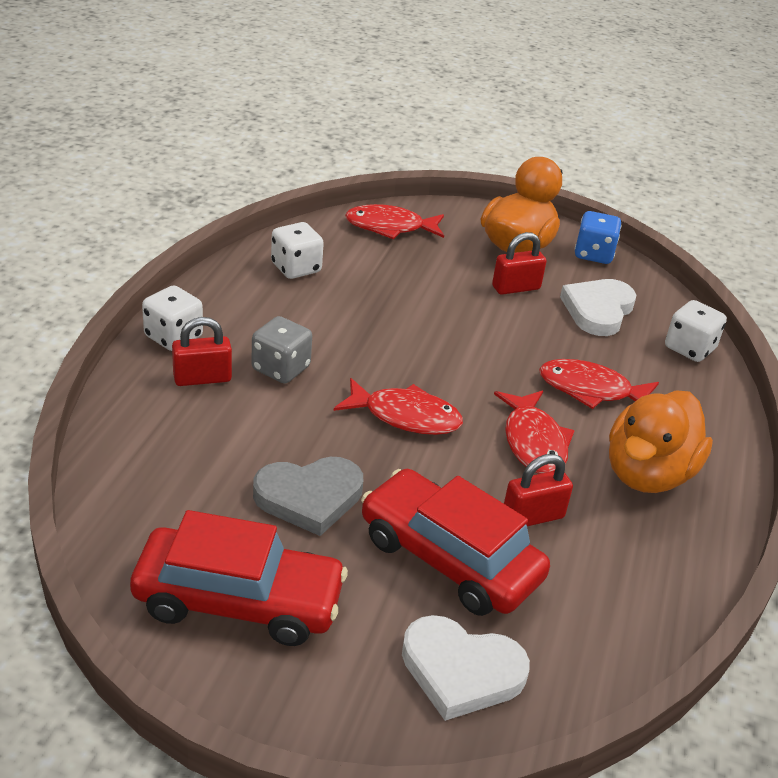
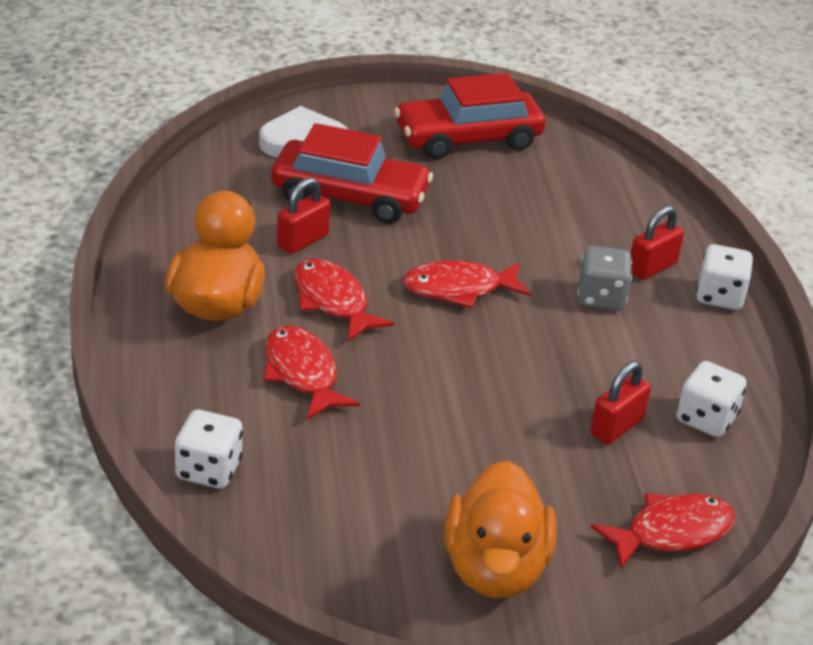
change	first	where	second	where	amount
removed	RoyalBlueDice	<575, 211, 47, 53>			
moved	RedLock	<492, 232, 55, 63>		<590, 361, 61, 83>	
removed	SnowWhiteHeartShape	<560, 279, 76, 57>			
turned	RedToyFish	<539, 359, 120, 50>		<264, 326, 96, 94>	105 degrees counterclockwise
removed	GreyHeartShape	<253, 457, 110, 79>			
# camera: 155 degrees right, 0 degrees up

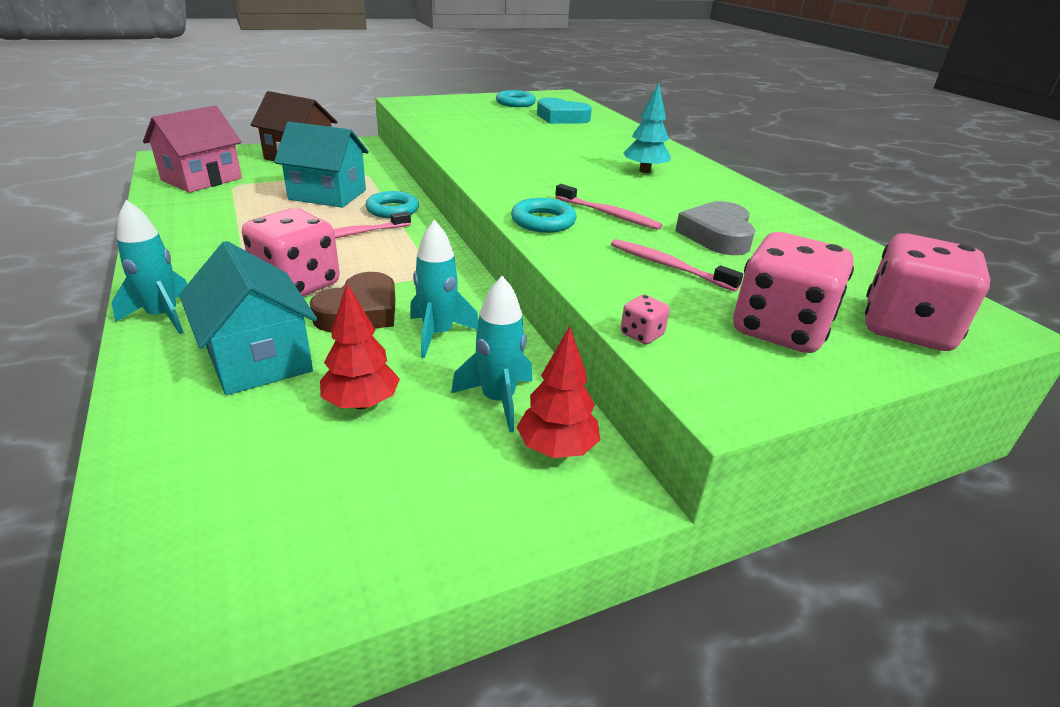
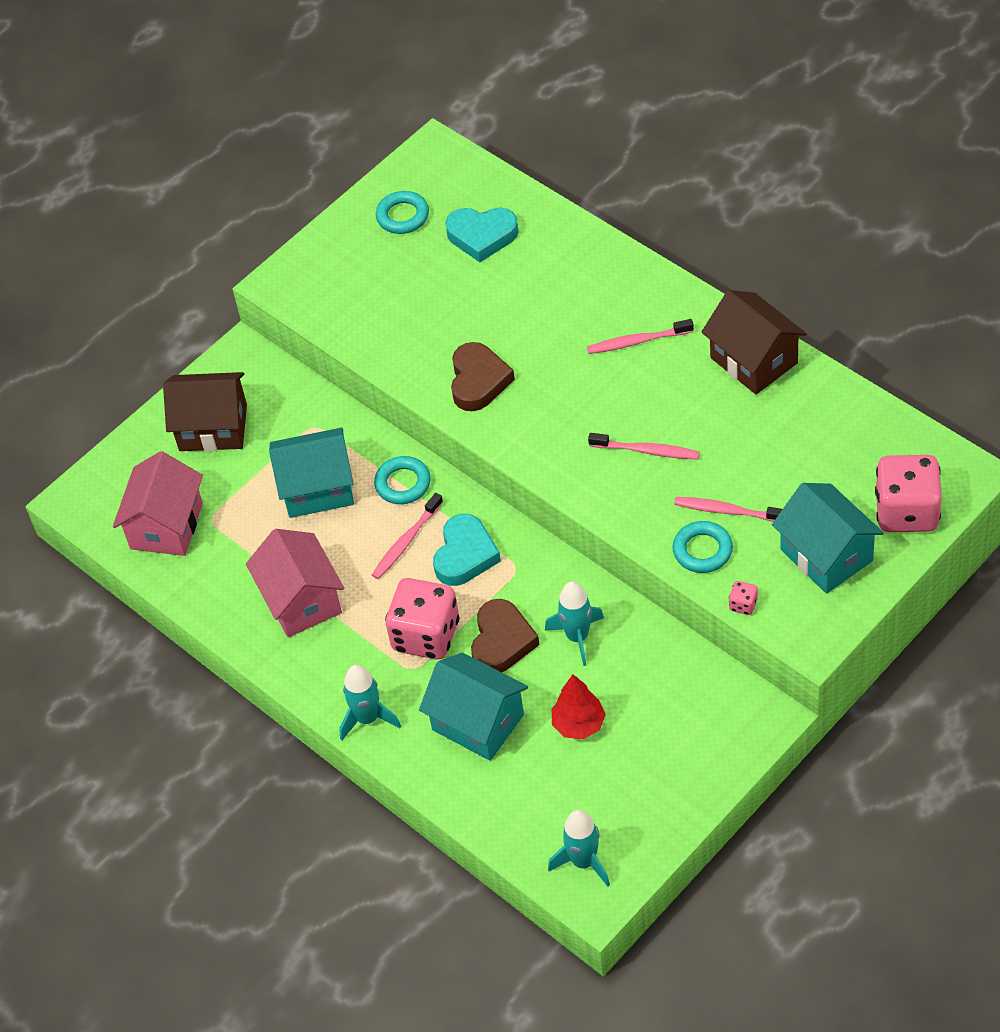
change	first	where	second	where	amount
replaced	TealTree	<623, 83, 48, 90>	RosyToothBrush	<587, 319, 107, 35>	
moved	TealRing	<511, 198, 66, 35>		<672, 521, 61, 52>	
removed	GreyHeartShape	<676, 201, 79, 54>			
replaced	RosyDice	<733, 232, 121, 121>	TealToyHouse	<772, 483, 112, 111>	
moved	TealSpaceship	<451, 276, 81, 156>		<548, 810, 62, 77>	
removed	RedTree	<517, 326, 83, 132>			
added			DarkBrownToyHouse	<701, 290, 106, 104>	
added			DarkBrownHeartShape	<451, 342, 64, 69>	
added			TealHeartShape	<433, 514, 68, 72>	
added			RosyToyHouse	<246, 529, 98, 108>	
# camera: 15 degrees left, 20 degrees up

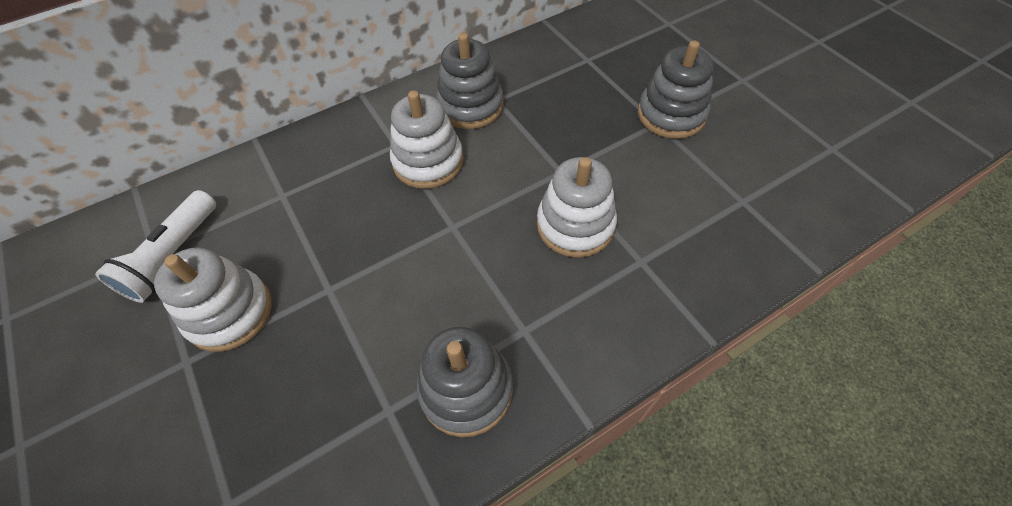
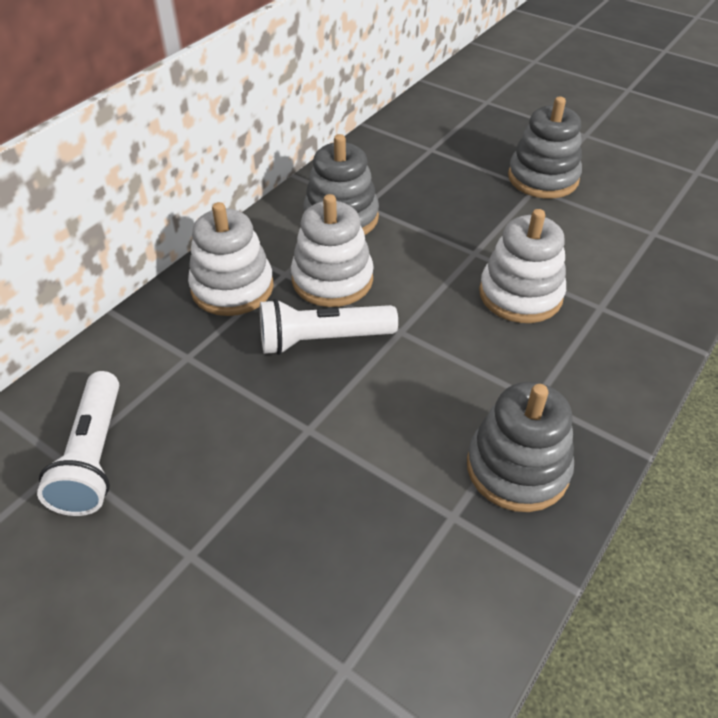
change	first	where	second	where	amount
moved	SnowWhiteStackingToy	<154, 247, 118, 105>		<188, 202, 86, 114>	
added			SnowWhitePocketTorch	<260, 299, 138, 56>	
# camera: 25 degrees left, 10 degrees down

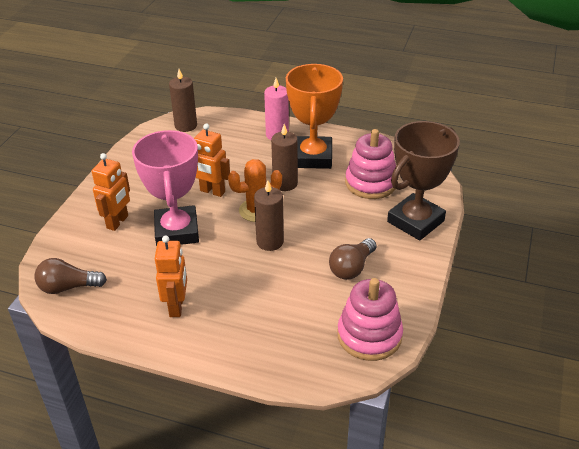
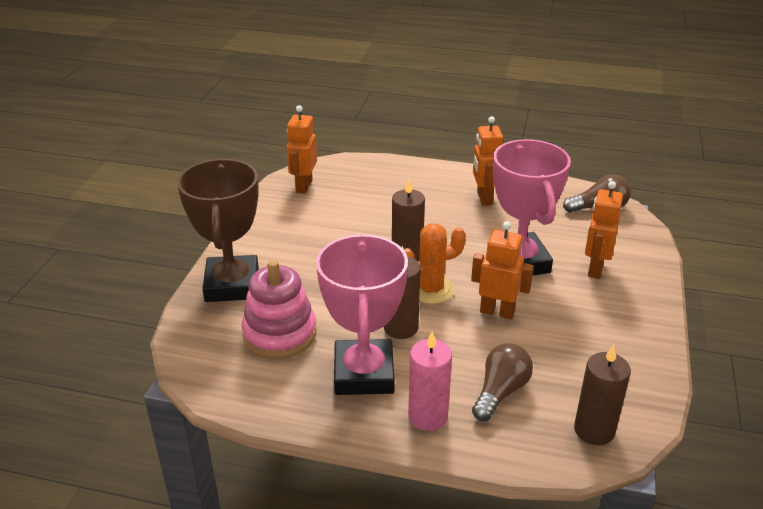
change	first	where	second	where	amount
recoloured	OrangeColouredPrizeCup	<286, 64, 57, 105>	RosyPrizeCup	<316, 234, 92, 161>	
turned	DarkBrownPrizeCup	<387, 121, 73, 119>		<177, 159, 82, 143>	45 degrees counterclockwise
moved	DarkBrownBulb	<329, 238, 47, 42>		<472, 343, 61, 78>	
replaced	RosyStackingToy	<337, 278, 66, 83>	OrangeColouredToyRobot	<287, 105, 30, 89>	
# camera: 175 degrees right, 5 degrees down

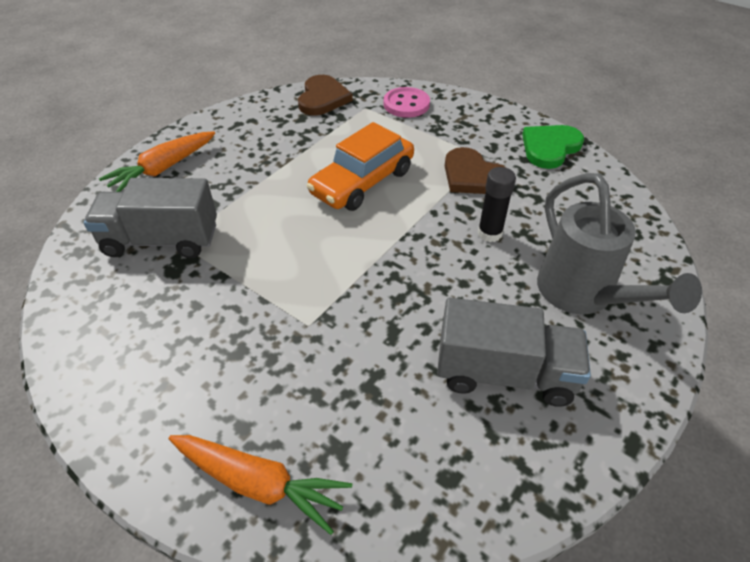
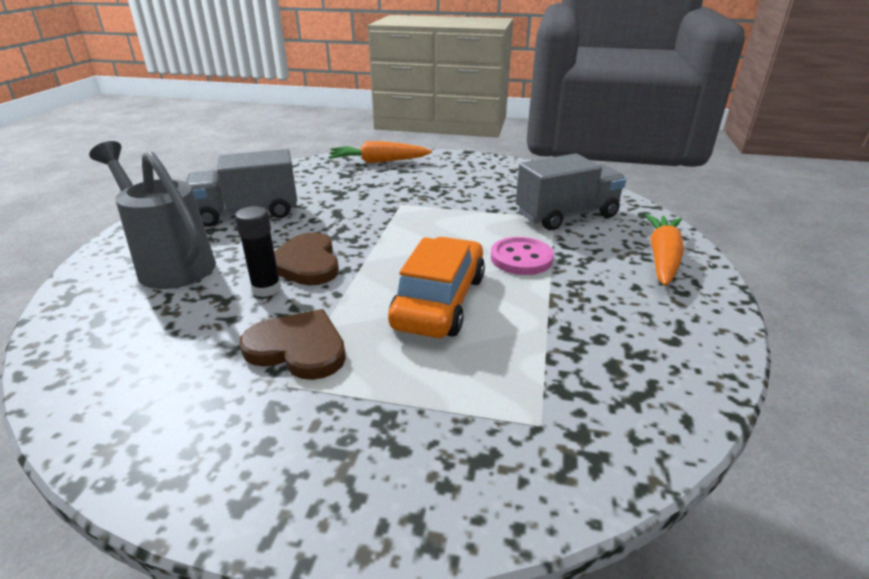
change	first	where	second	where	amount
moved	DarkBrownHeartShape	<298, 75, 55, 41>		<274, 232, 65, 53>	
moved	RosyButton	<384, 87, 46, 31>		<491, 237, 63, 38>	
removed	LeafGreenHeartShape	<522, 125, 62, 44>			
# camera: 155 degrees right, 15 degrees down

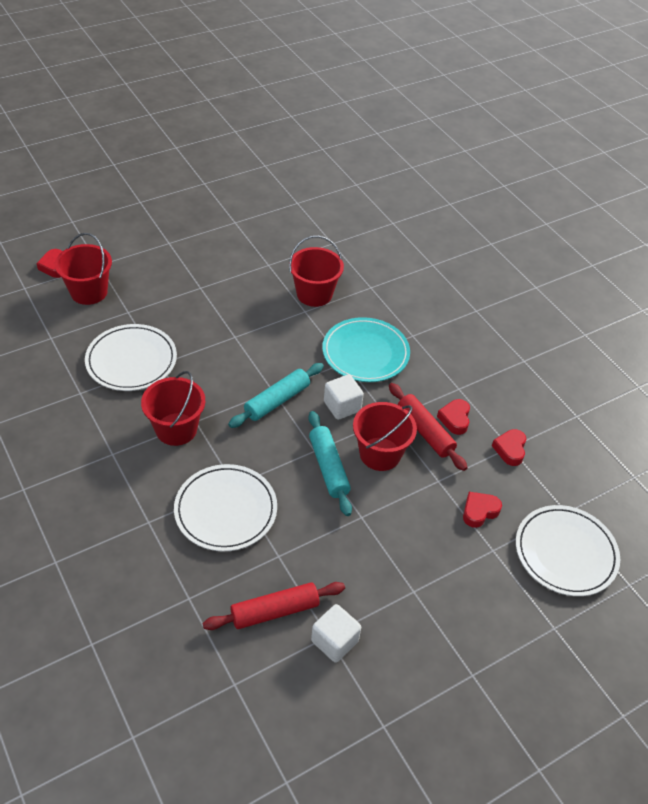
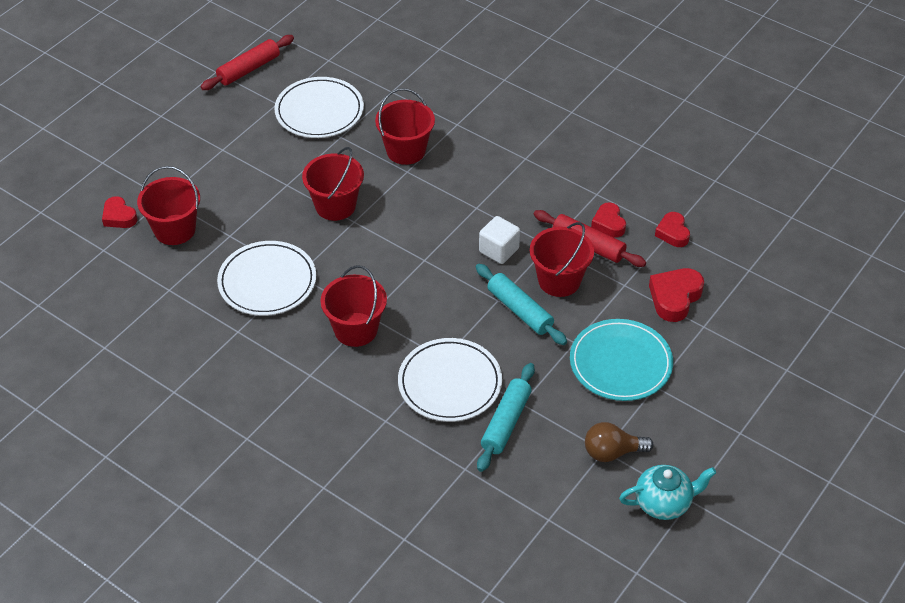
change	first	where	second	where	amount
moved	TealDinnerPlate	<322, 317, 88, 65>		<570, 319, 103, 82>	
moved	TealDoughRoller	<228, 363, 96, 65>		<477, 363, 58, 109>	
resized	RedHeartShape	<463, 492, 39, 36>		<649, 268, 55, 54>	x1.51
moved	SnowWhiteDinnerPlate	<516, 505, 104, 91>		<274, 77, 90, 61>	
moved	RedDoughRoller	<203, 582, 142, 48>		<201, 35, 93, 55>	
replaced	SnowWhiteSolidCube	<311, 604, 50, 59>	DarkBrownBulb	<585, 422, 69, 40>	
added			RedBucket	<302, 147, 62, 74>	
added			TealTeaPot	<619, 465, 97, 55>	
# camera: 20 degrees left, 0 degrees up

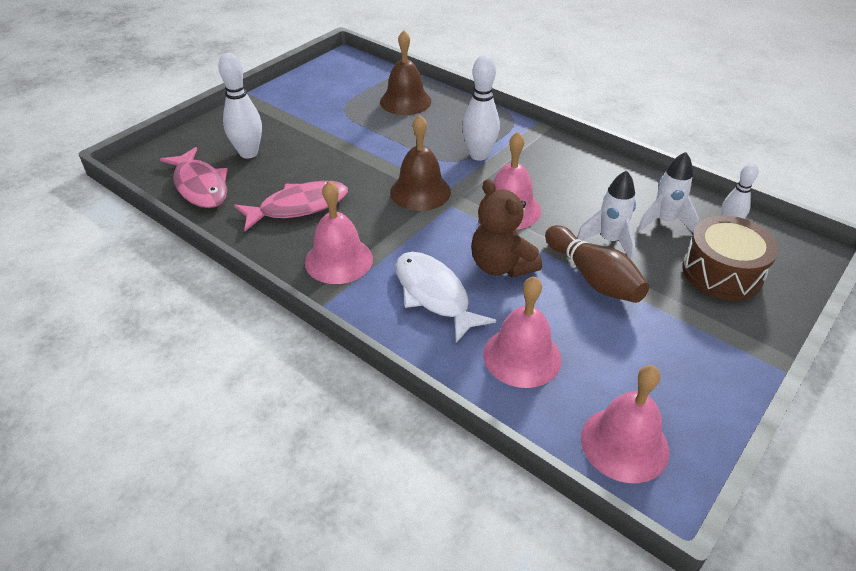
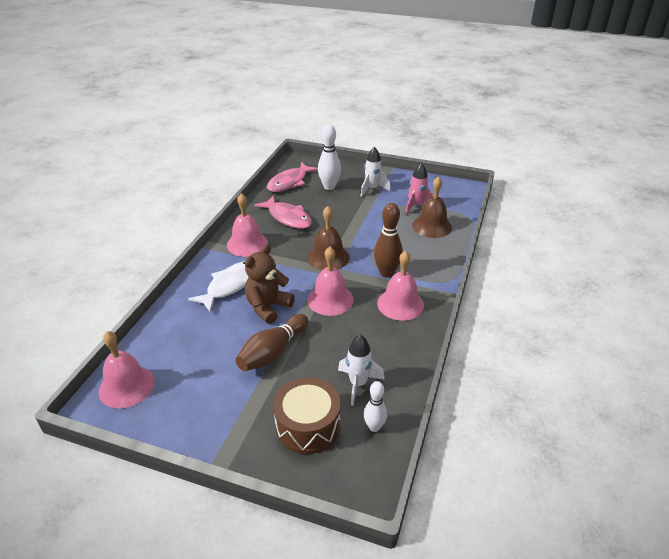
change	first	where	second	where	amount
recoloured	SnowWhiteBowlingPin	<462, 55, 38, 106>	DarkBrownBowlingPin	<374, 203, 29, 75>	
moved	SnowWhiteSpaceship	<577, 170, 59, 91>		<360, 147, 31, 50>	
moved	RosyHandBell	<483, 276, 78, 112>		<377, 251, 47, 70>	
added			RosySpaceship	<405, 163, 28, 52>	
# camera: 70 degrees right, 5 degrees down

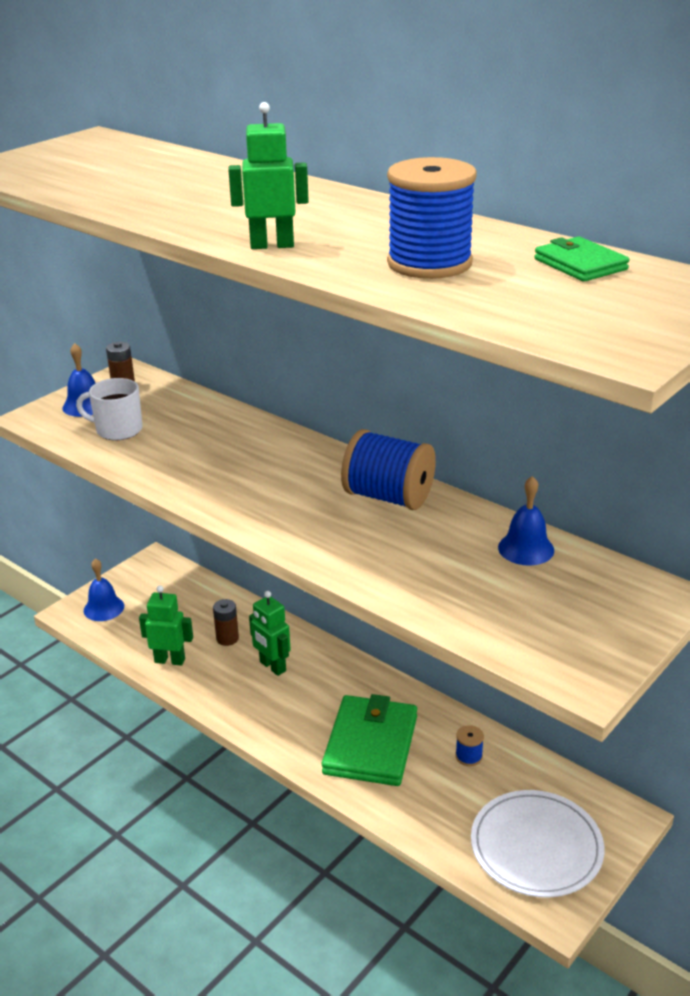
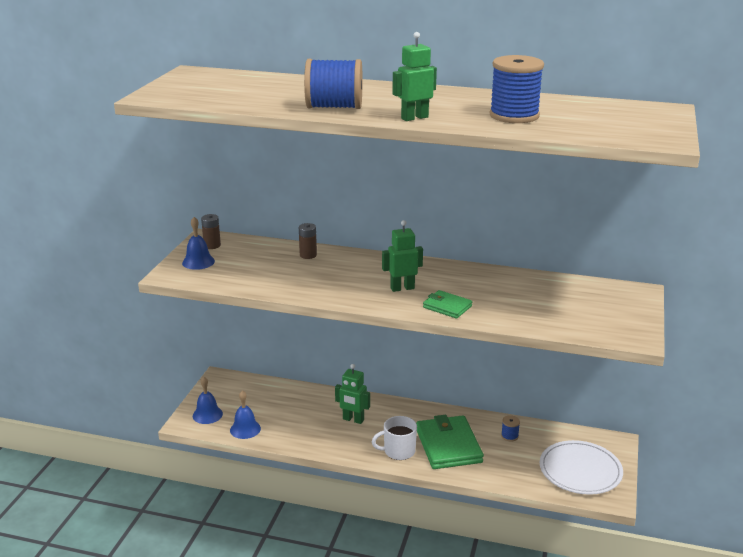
change	first	where	second	where	amount
moved	LeafGreenCardWallet	<534, 237, 96, 45>		<423, 290, 49, 29>	
moved	SnowWhiteMug	<76, 378, 66, 62>		<372, 416, 45, 44>	
moved	RoyalBlueBobbin	<341, 429, 95, 81>		<304, 59, 58, 50>	
moved	RoyalBlueHandBell	<498, 476, 56, 90>		<230, 390, 31, 49>	
moved	LeafGreenToyRobot	<139, 586, 54, 80>		<382, 220, 41, 72>	
moved	DarkBrownAaBattery	<213, 599, 26, 47>		<299, 223, 18, 36>	
# camera: 25 degrees left, 5 degrees down

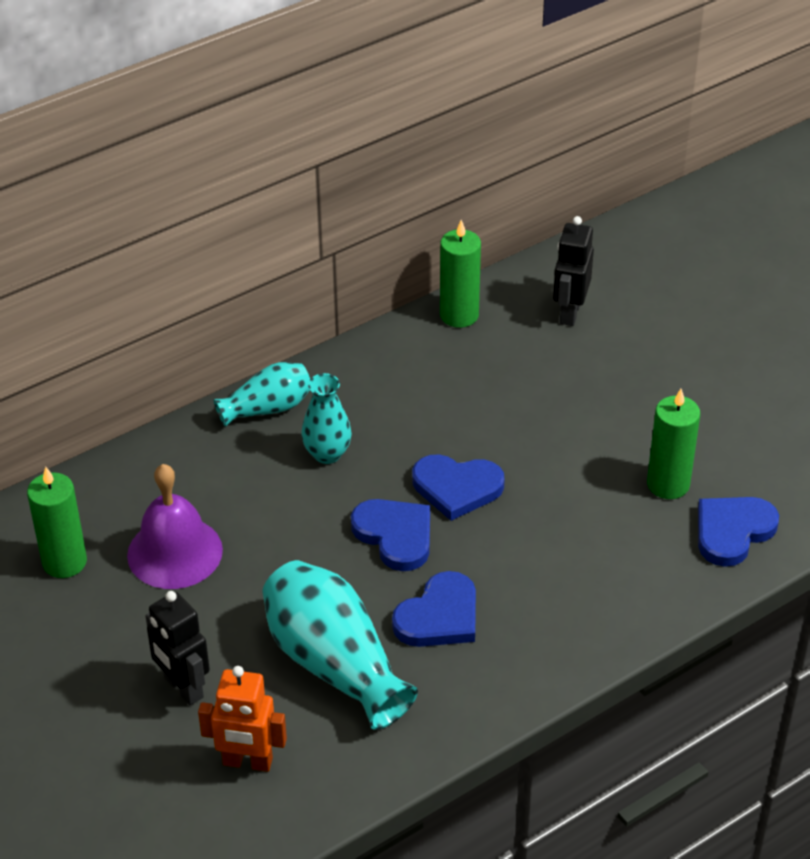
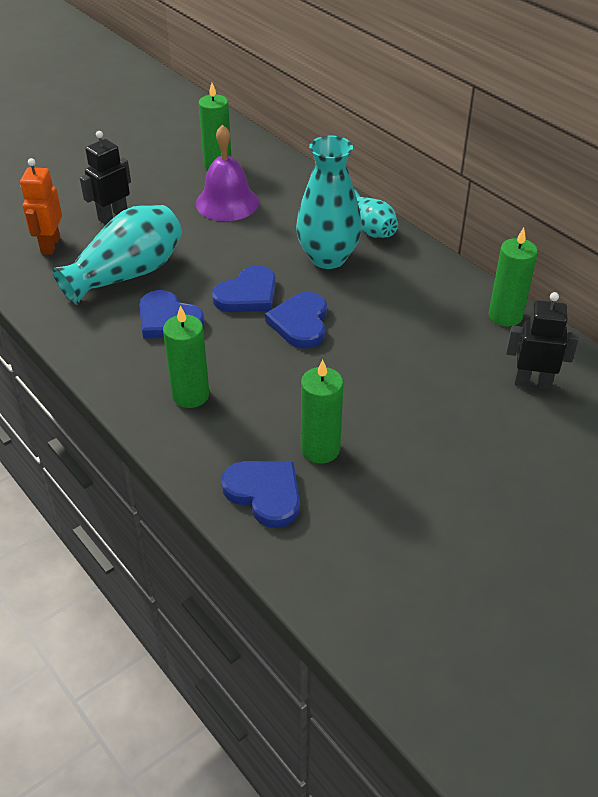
change	first	where	second	where	amount
resized	TealTallVase	<301, 373, 51, 91>		<296, 136, 66, 133>	x1.70
added			LeafGreenCandle	<163, 305, 46, 103>	
# camera: 85 degrees right, 0 degrees up

